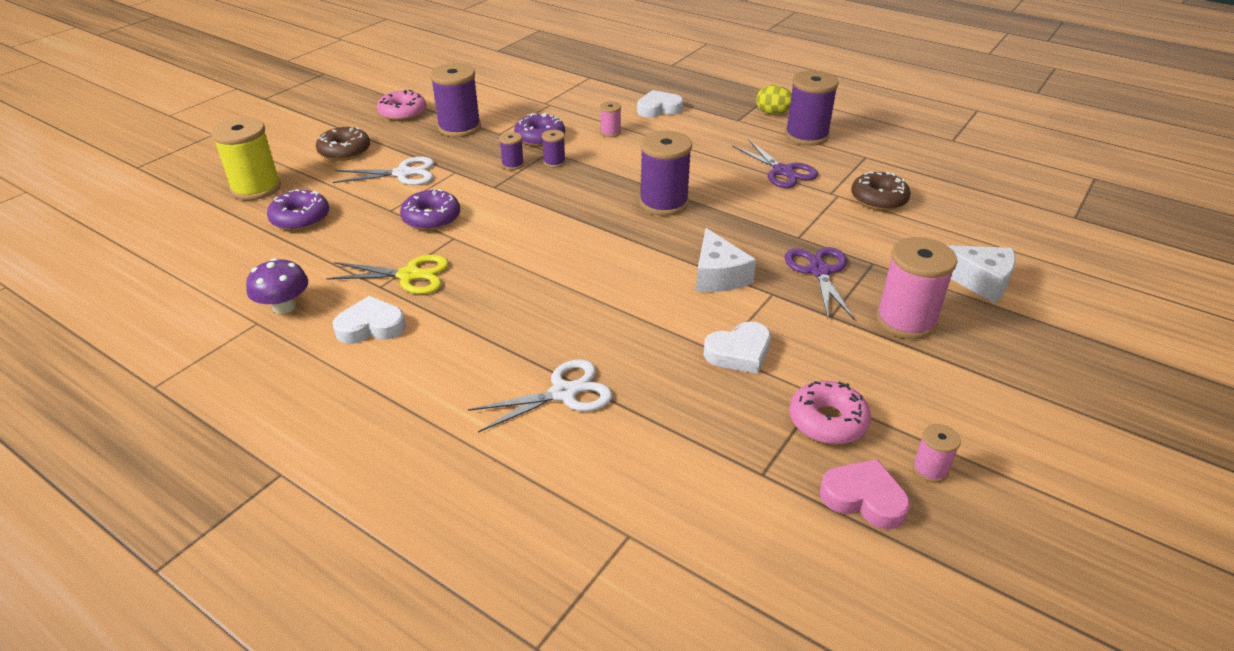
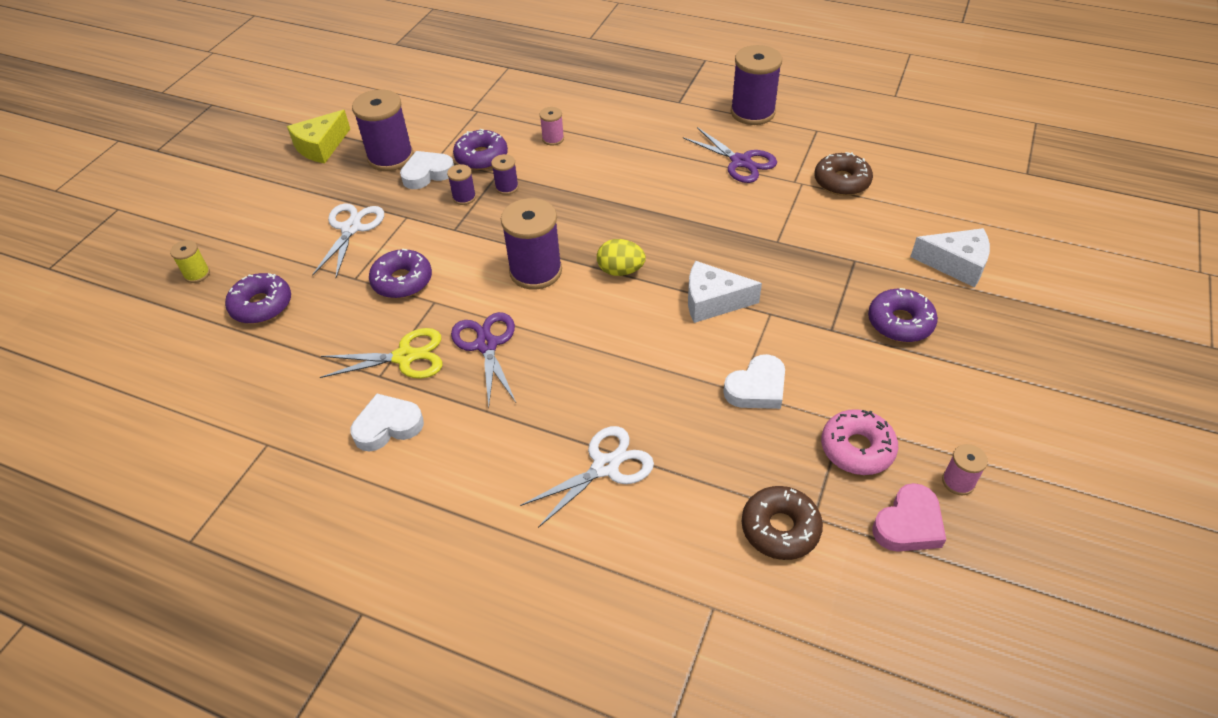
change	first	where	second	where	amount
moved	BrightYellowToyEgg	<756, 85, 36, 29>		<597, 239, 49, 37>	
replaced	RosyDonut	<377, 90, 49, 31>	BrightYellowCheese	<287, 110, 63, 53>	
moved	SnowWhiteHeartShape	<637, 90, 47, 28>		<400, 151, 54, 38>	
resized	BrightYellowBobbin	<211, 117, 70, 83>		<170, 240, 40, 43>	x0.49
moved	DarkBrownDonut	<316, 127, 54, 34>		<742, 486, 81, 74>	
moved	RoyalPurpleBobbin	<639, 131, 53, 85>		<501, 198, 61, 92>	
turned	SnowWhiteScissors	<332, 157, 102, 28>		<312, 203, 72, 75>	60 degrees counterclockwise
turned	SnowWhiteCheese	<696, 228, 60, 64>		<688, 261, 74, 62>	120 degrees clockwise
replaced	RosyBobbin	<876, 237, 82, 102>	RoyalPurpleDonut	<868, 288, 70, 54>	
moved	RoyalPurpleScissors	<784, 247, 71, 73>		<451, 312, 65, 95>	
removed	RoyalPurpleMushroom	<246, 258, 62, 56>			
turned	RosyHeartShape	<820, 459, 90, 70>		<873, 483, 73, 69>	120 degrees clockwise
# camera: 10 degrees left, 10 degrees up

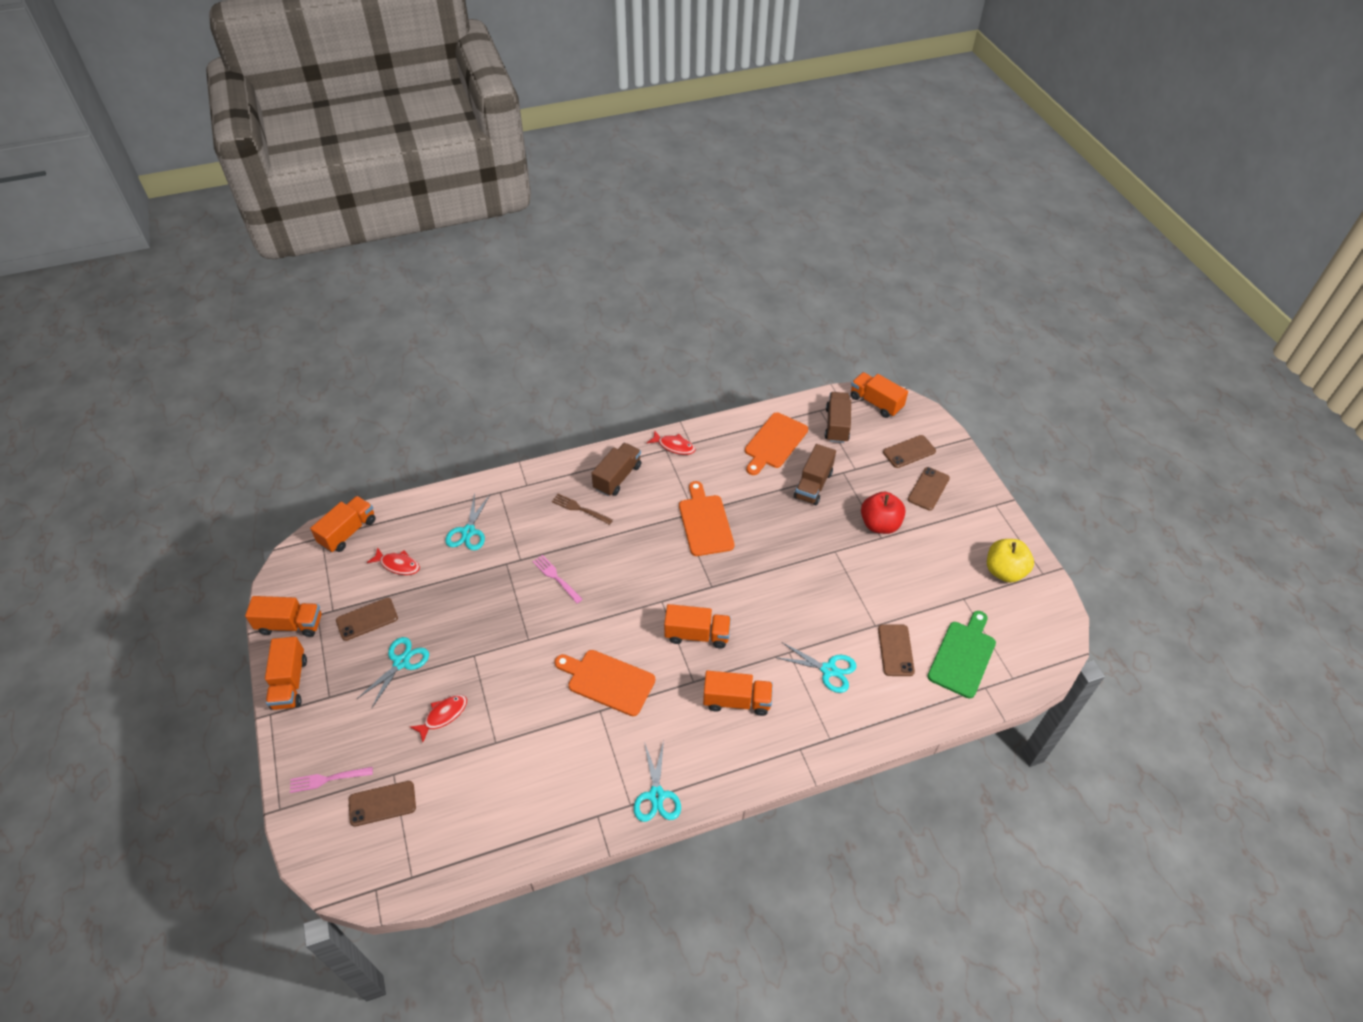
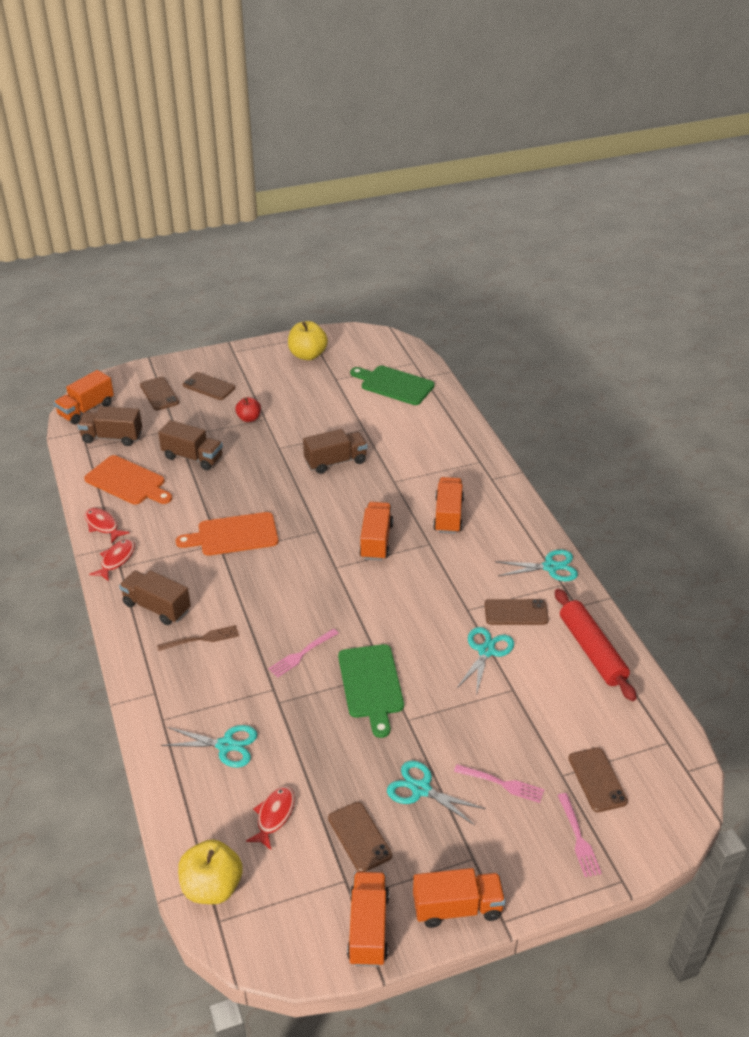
change	first	where	second	where	amount
resized	RedApple	<861, 492, 45, 42>		<235, 397, 26, 25>	x0.60
turned	DarkBrownDinnerFork	<552, 494, 61, 31>		<157, 625, 82, 26>	135 degrees counterclockwise
replaced	OrangeColouredToyTruck	<310, 496, 66, 57>	BrightYellowApple	<178, 840, 65, 64>	
moved	DarkBrownPhone	<878, 624, 37, 52>		<484, 599, 65, 26>	
moved	TealScissors	<775, 642, 82, 51>		<456, 627, 58, 68>	
removed	OrangeColouredChoppingBoard	<555, 650, 100, 66>			
moved	RedToyFish	<410, 695, 57, 47>		<85, 508, 44, 35>	
added			DarkBrownToyTruck	<303, 429, 65, 45>	
added			RedDoughRoller	<555, 588, 82, 113>	
added			LeafGreenChoppingBoard	<338, 644, 66, 94>	
added			RosyDinnerFork	<454, 764, 90, 39>	
# camera: 90 degrees left, 10 degrees down

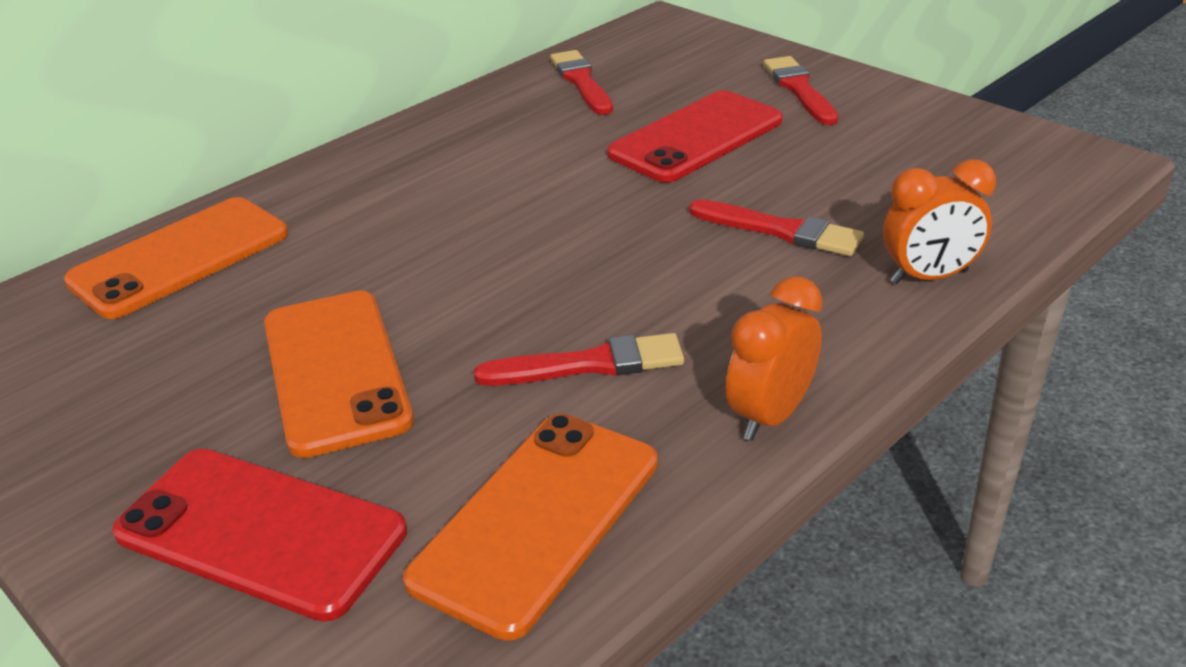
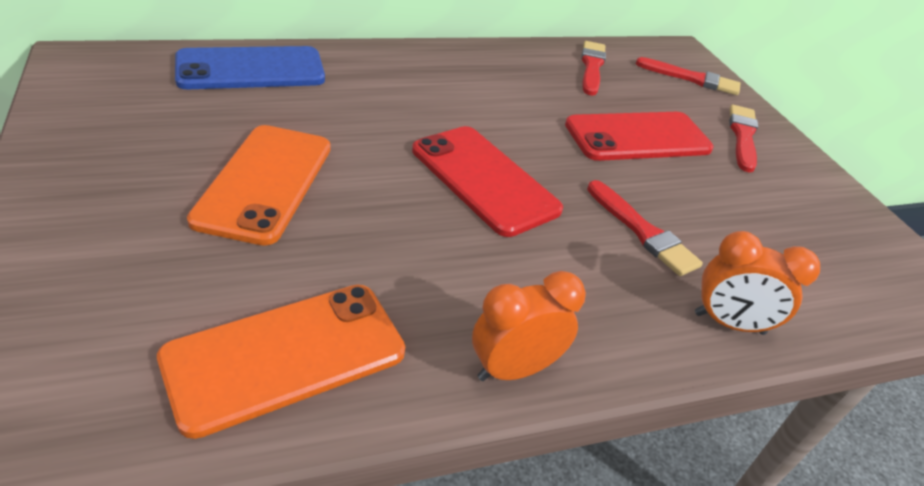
change	first	where	second	where	amount
recoloured	OrangeColouredPhone	<64, 197, 224, 122>	RoyalBluePhone	<175, 46, 150, 43>	
moved	RedPaintbrush	<474, 333, 210, 53>		<636, 57, 104, 38>	
moved	RedPhone	<112, 449, 295, 173>		<412, 126, 151, 111>	
# camera: 20 degrees right, 5 degrees up

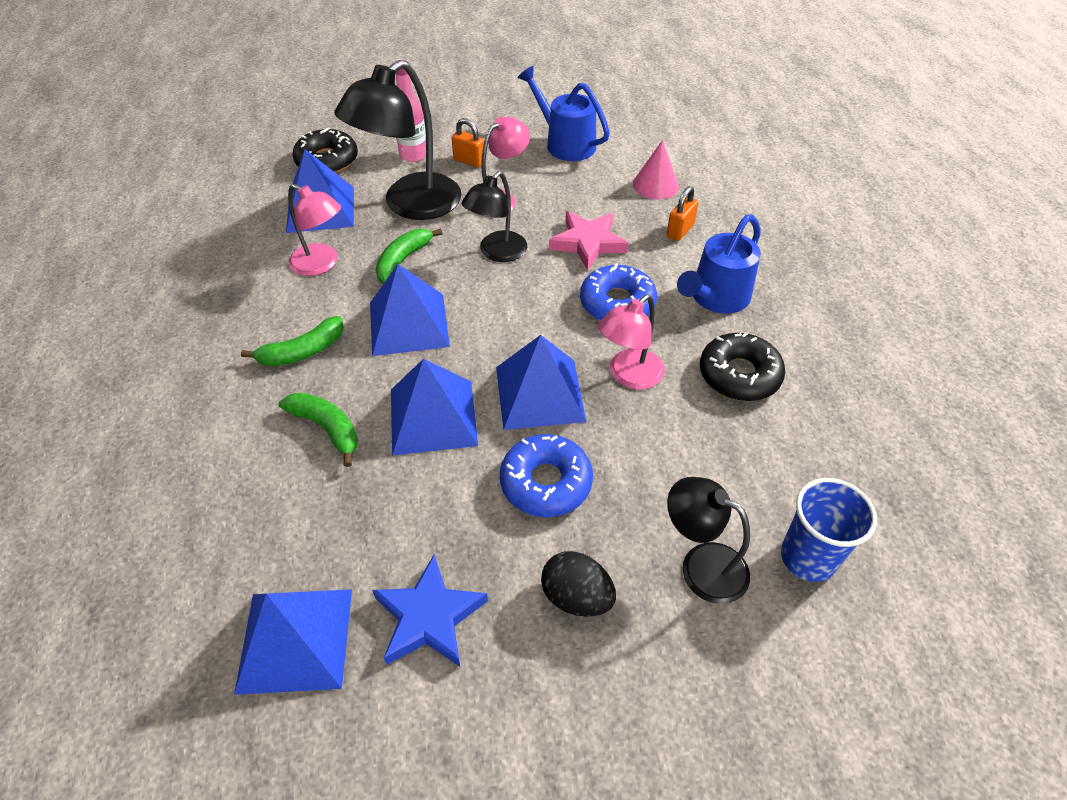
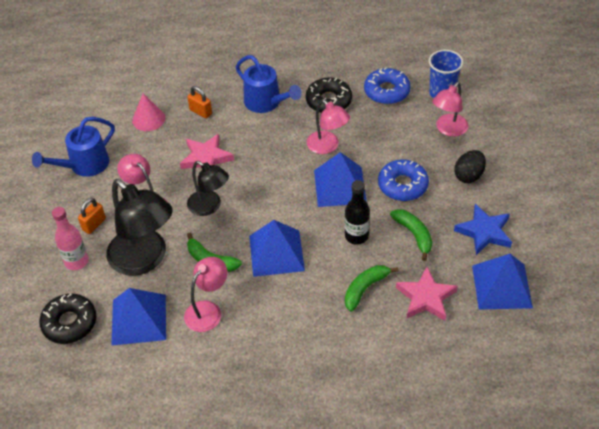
change	first	where	second	where	amount
moved	RoyalBlueDonut	<580, 263, 77, 58>		<364, 67, 47, 37>	
moved	LeafGreenBananaFruit	<241, 316, 103, 51>		<390, 209, 42, 52>	
replaced	RoyalBluePyramidShape	<391, 359, 87, 97>	JetBlackDrinkBottle	<345, 180, 25, 65>	
recoloured	JetBlackDeskLamp	<667, 477, 83, 127>	RosyDeskLamp	<432, 82, 37, 55>	
added			RosyFivePointedStar	<396, 267, 62, 54>	
# camera: 85 degrees left, 0 degrees up

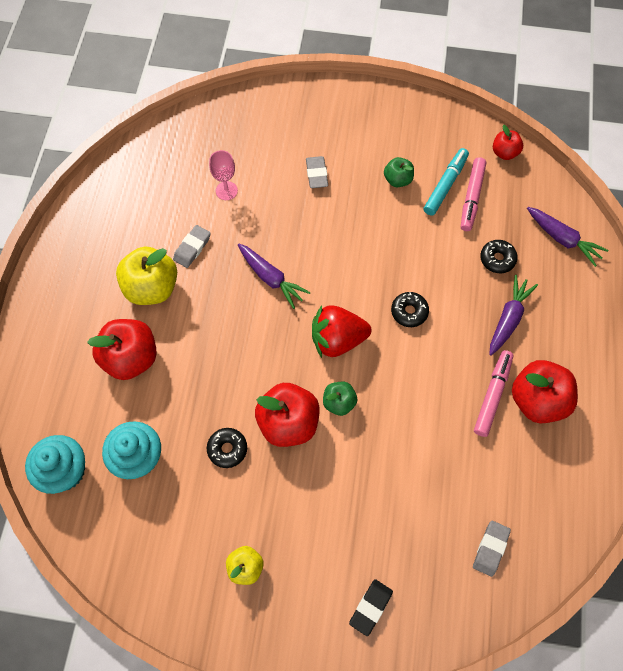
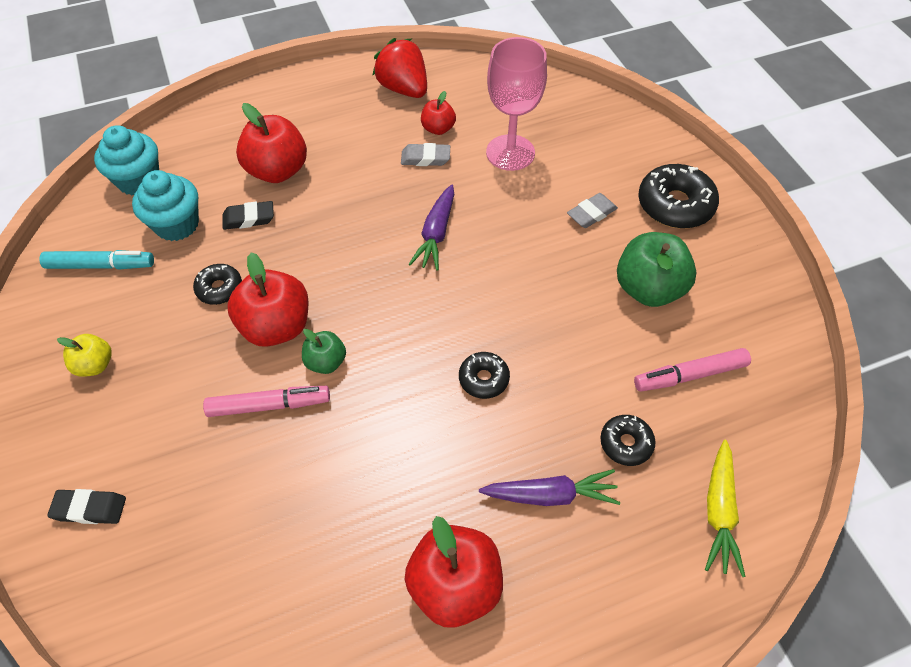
change	first	where	second	where	amount
moved	RedApple	<493, 125, 30, 35>		<421, 91, 35, 44>	
moved	TealMarker	<424, 148, 45, 68>		<39, 250, 115, 20>	
resized	RosyChalice	<209, 150, 29, 50>		<486, 37, 61, 134>	x1.88
resized	LeafGreenApple	<384, 157, 30, 30>		<617, 232, 79, 75>	x1.82
recoloured	RoyalPurpleCarrot	<527, 207, 81, 60>	BrightYellowCarrot	<705, 440, 41, 137>	
removed	BrightYellowApple	<116, 247, 61, 58>			
moved	RedToyStrawberry	<312, 305, 59, 53>		<372, 38, 55, 60>	
moved	RosyMarker	<474, 350, 40, 87>		<203, 386, 127, 31>	
removed	GreyEraser	<473, 521, 38, 56>			
added			JetBlackDonut	<638, 164, 81, 65>	
added			JetBlackEraser	<222, 201, 52, 29>	
# camera: 60 degrees right, 10 degrees down

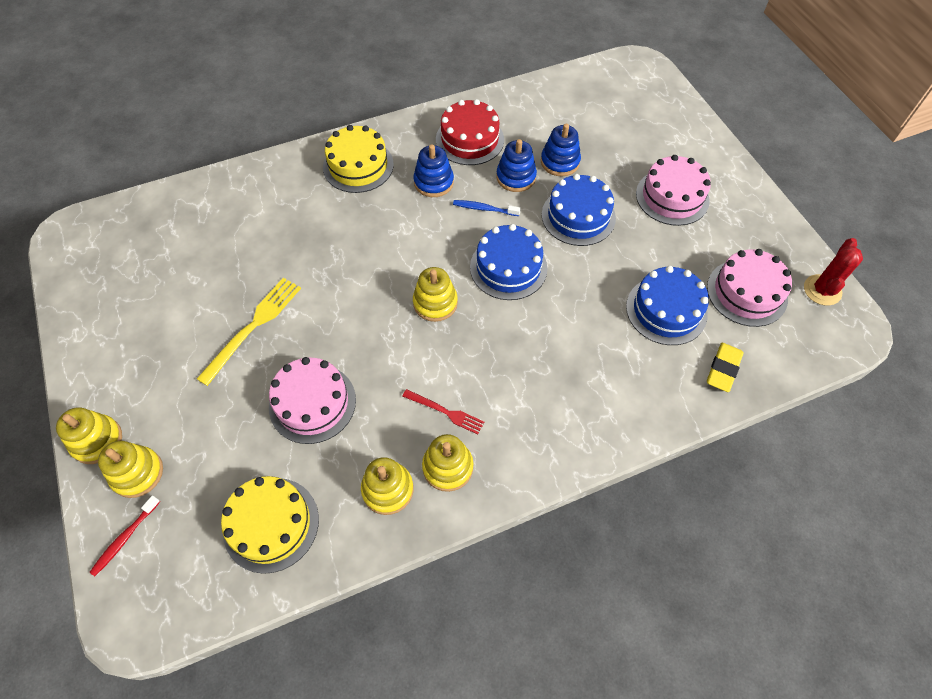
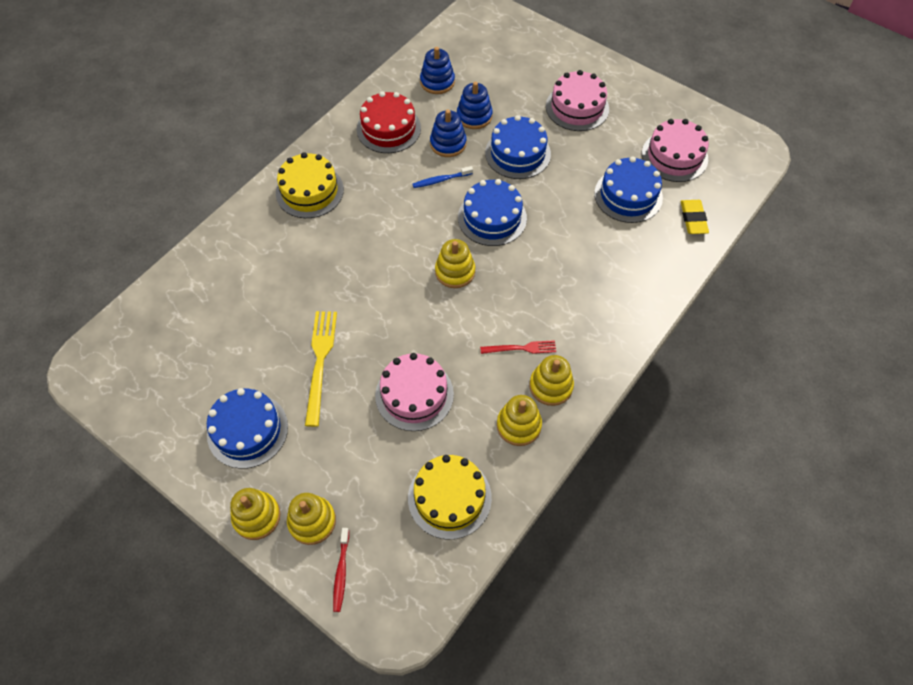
change	first	where	second	where	amount
moved	RoyalBlueStackingToy	<413, 144, 41, 53>		<420, 47, 35, 47>	
removed	RedPricklyPlant	<804, 238, 59, 68>			
added			RoyalBlueCake	<207, 388, 81, 81>	
# camera: 30 degrees left, 0 degrees up

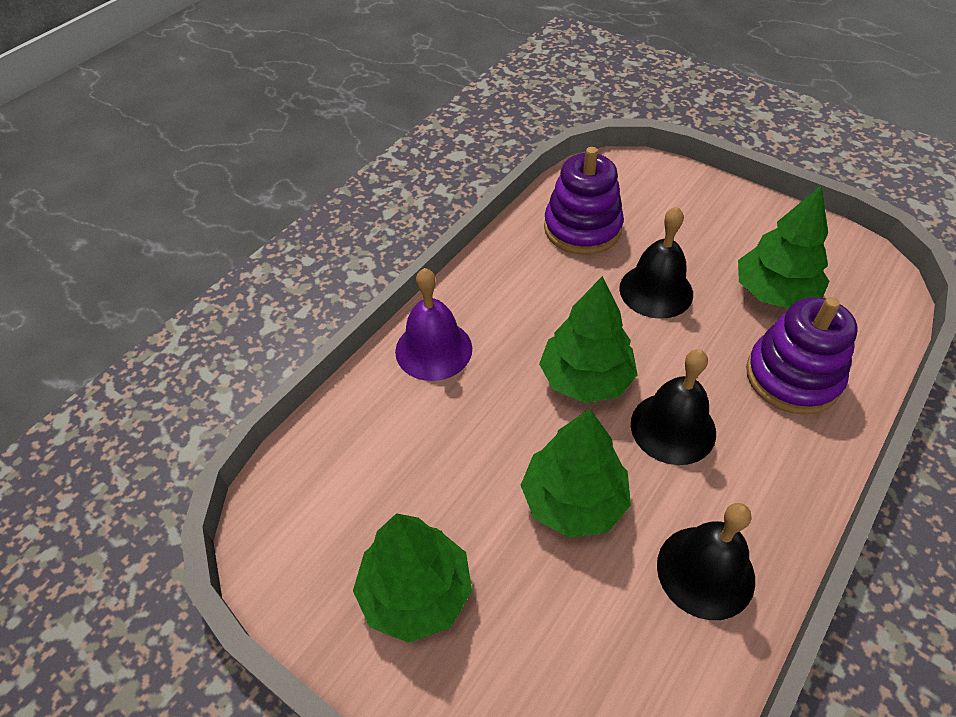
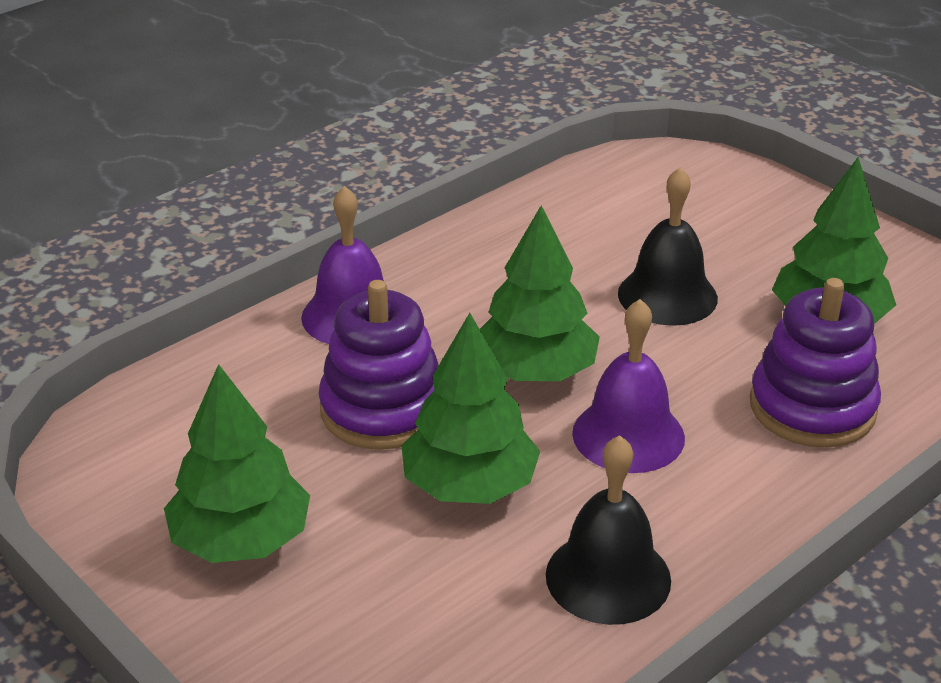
change	first	where	second	where	amount
moved	RoyalPurpleStackingToy	<544, 147, 80, 108>		<318, 280, 120, 170>	
recoloured	JetBlackHandBell	<631, 349, 85, 116>	RoyalPurpleHandBell	<572, 299, 113, 174>	
# camera: 10 degrees right, 15 degrees down

